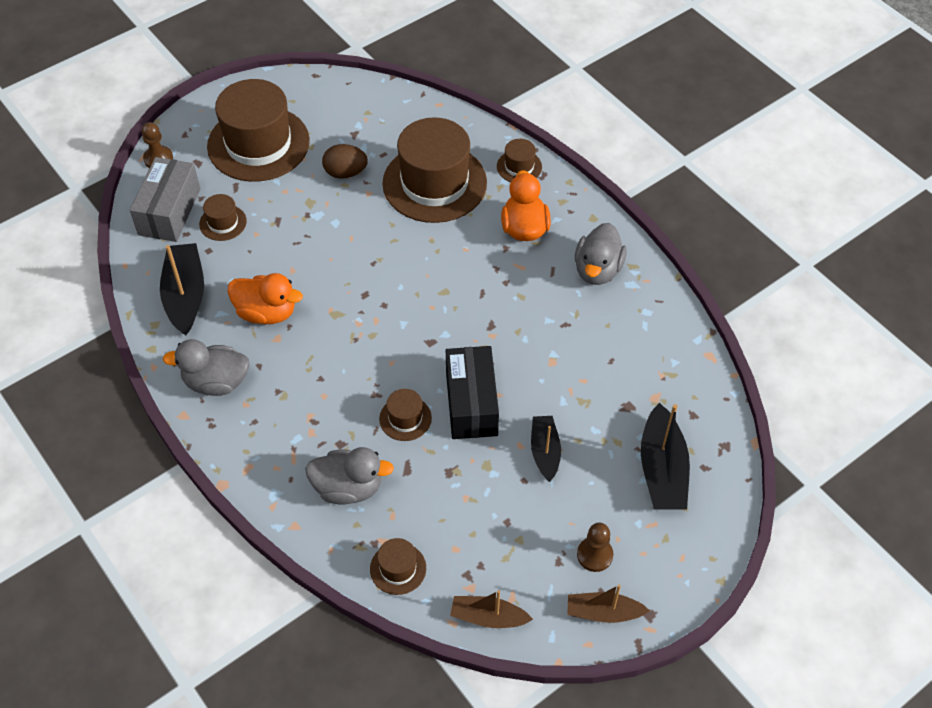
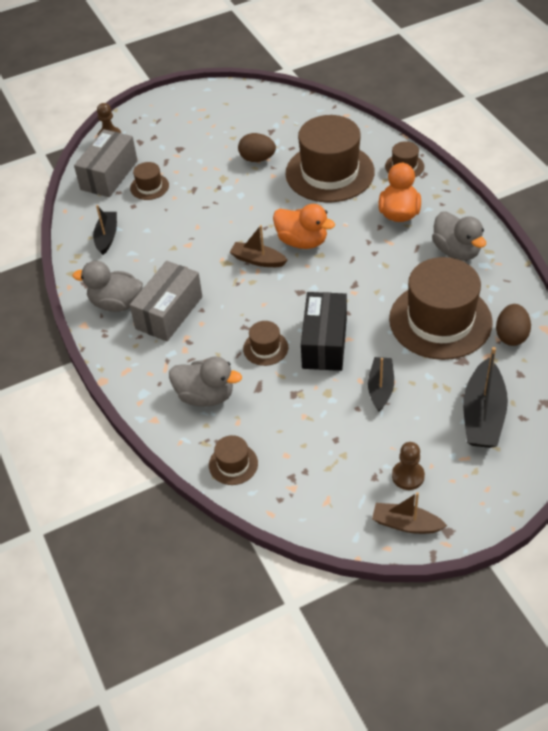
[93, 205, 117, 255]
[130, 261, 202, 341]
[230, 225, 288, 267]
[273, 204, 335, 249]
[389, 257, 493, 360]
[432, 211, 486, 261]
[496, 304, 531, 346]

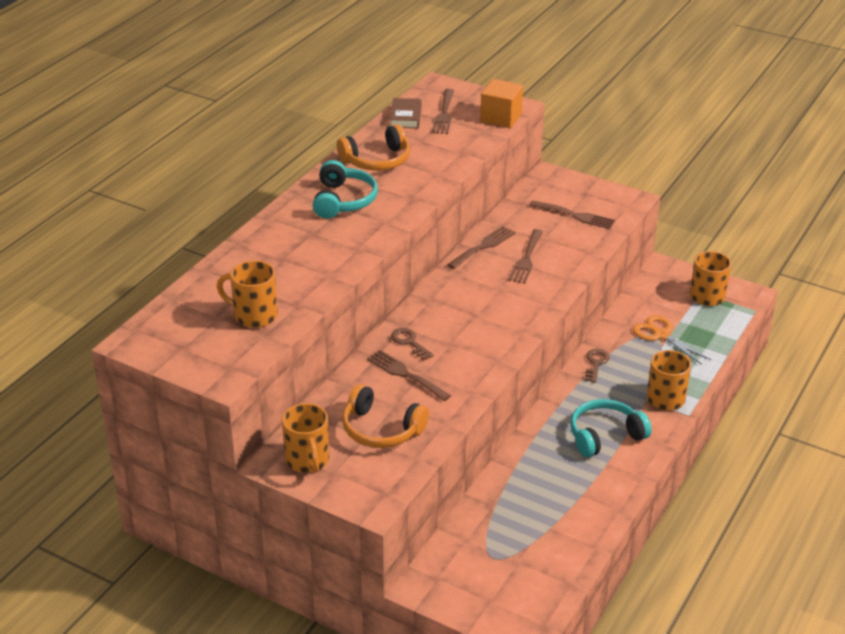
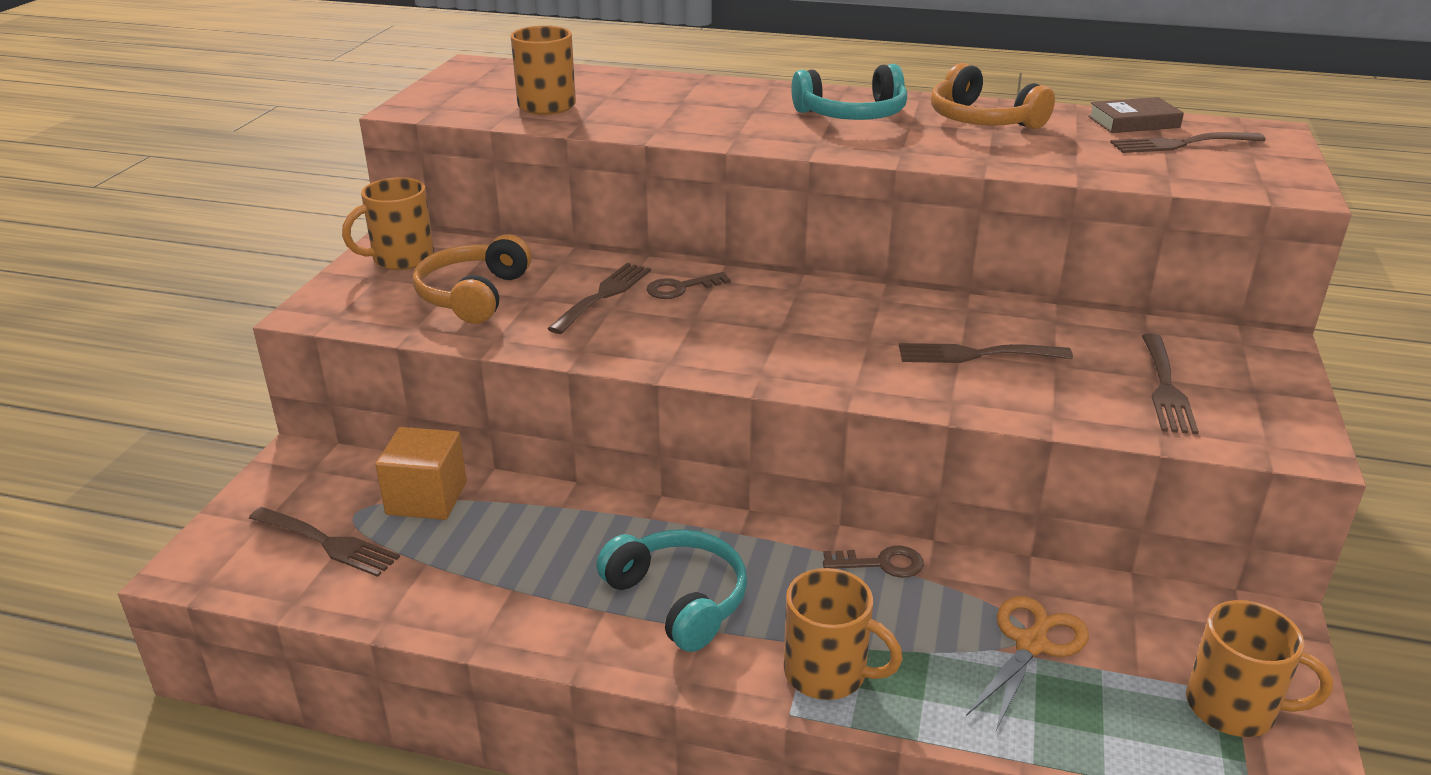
[249, 507, 400, 577]
[376, 427, 467, 520]
[647, 272, 731, 299]

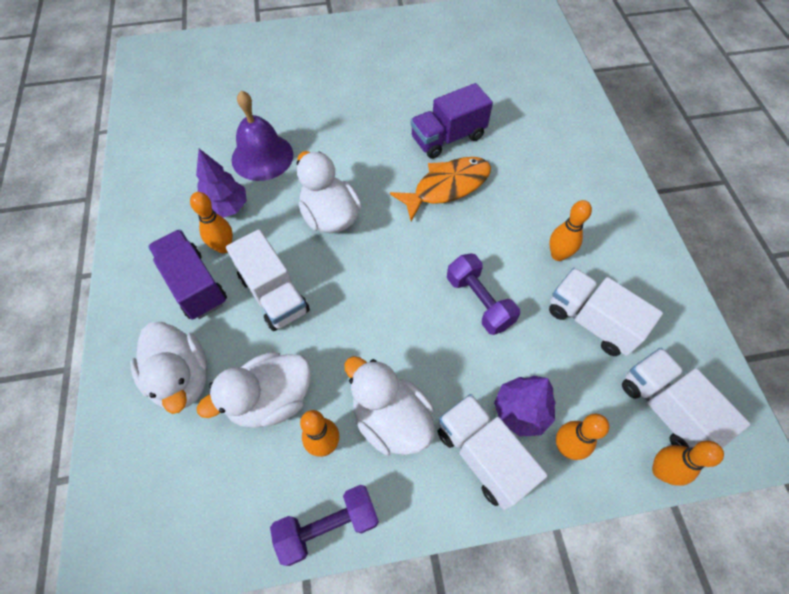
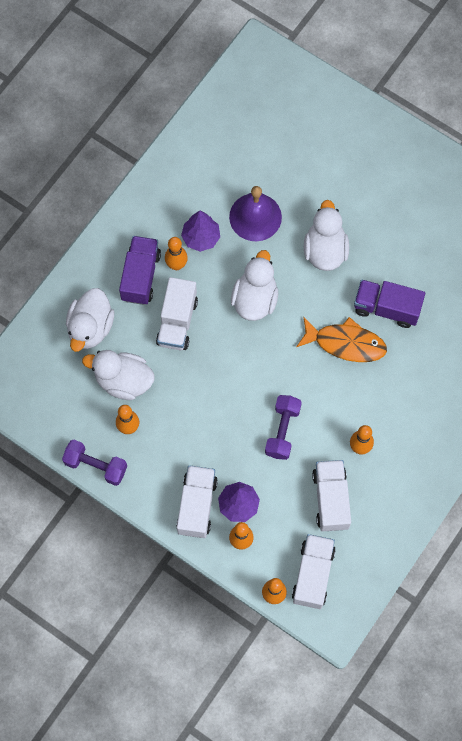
[304, 200, 349, 271]

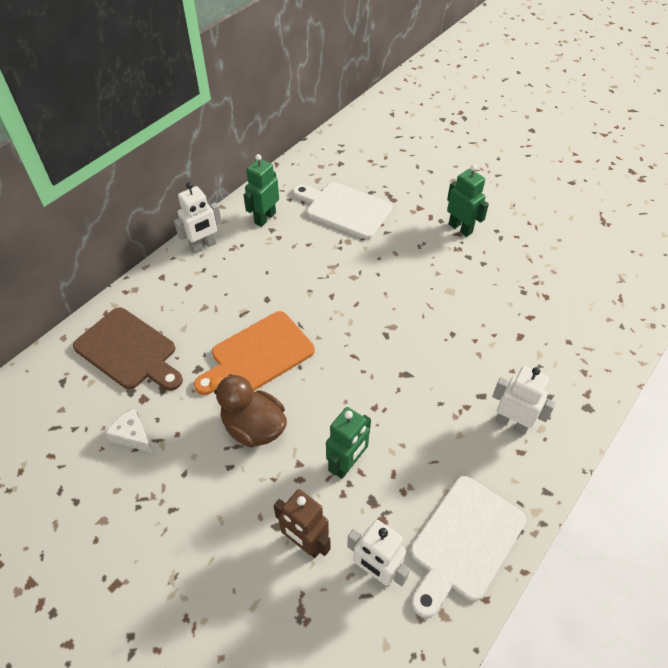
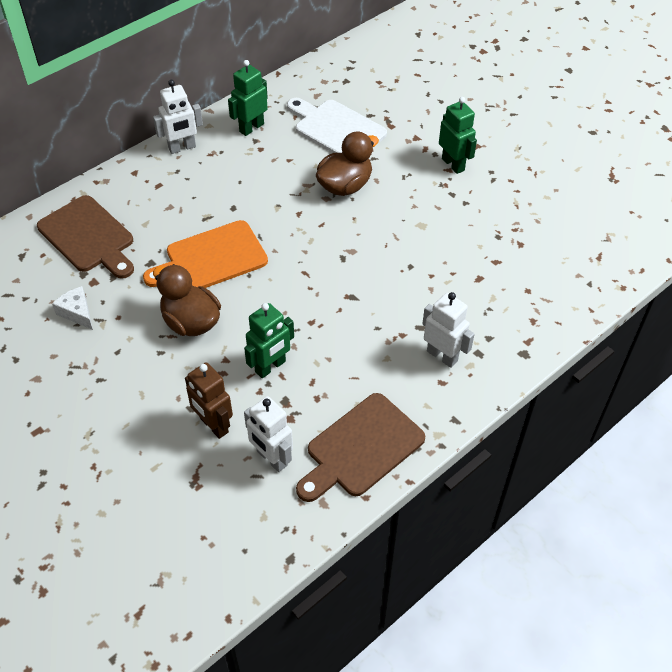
[296, 393, 425, 502]
[316, 131, 379, 196]

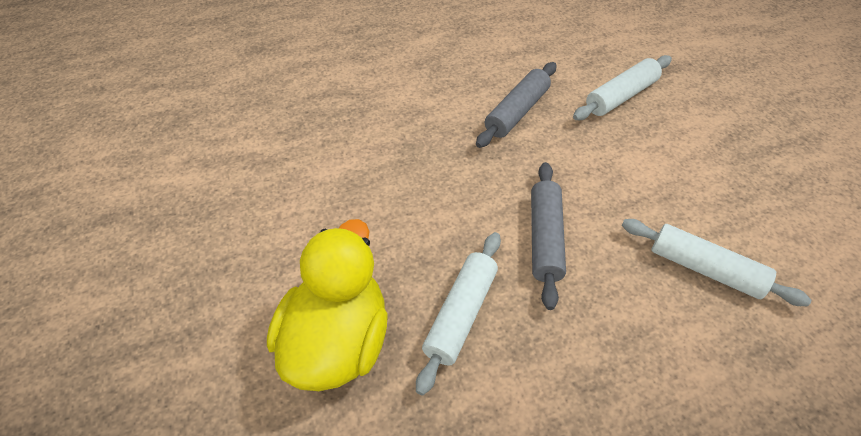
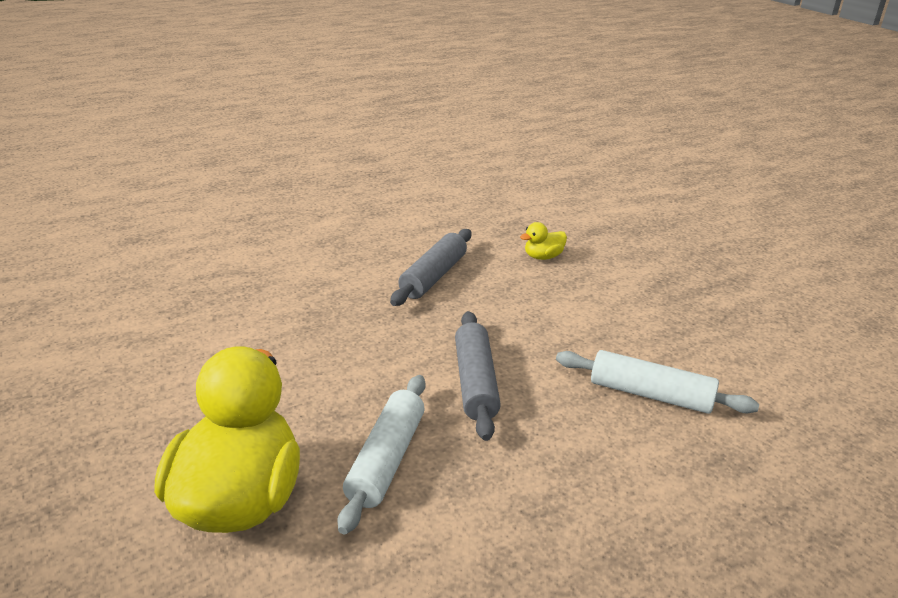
[520, 222, 567, 260]

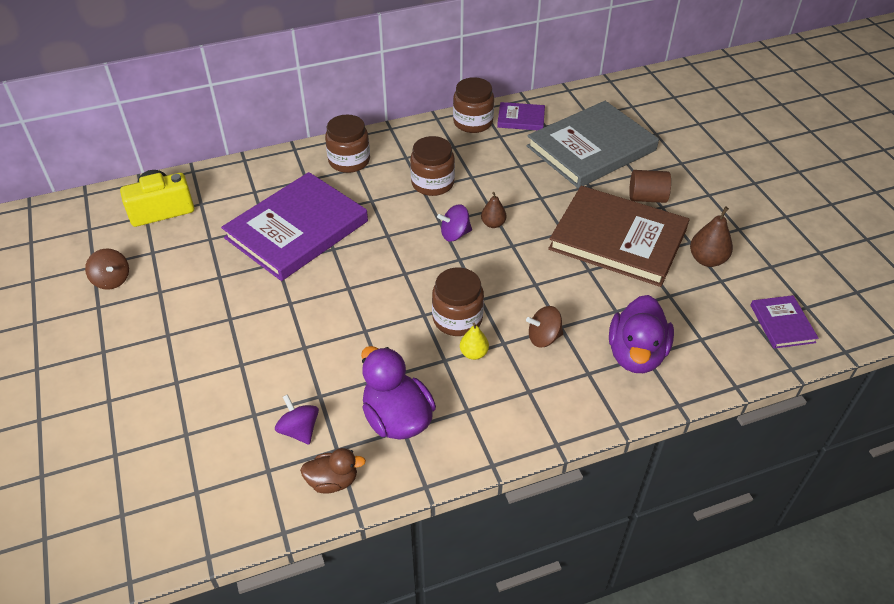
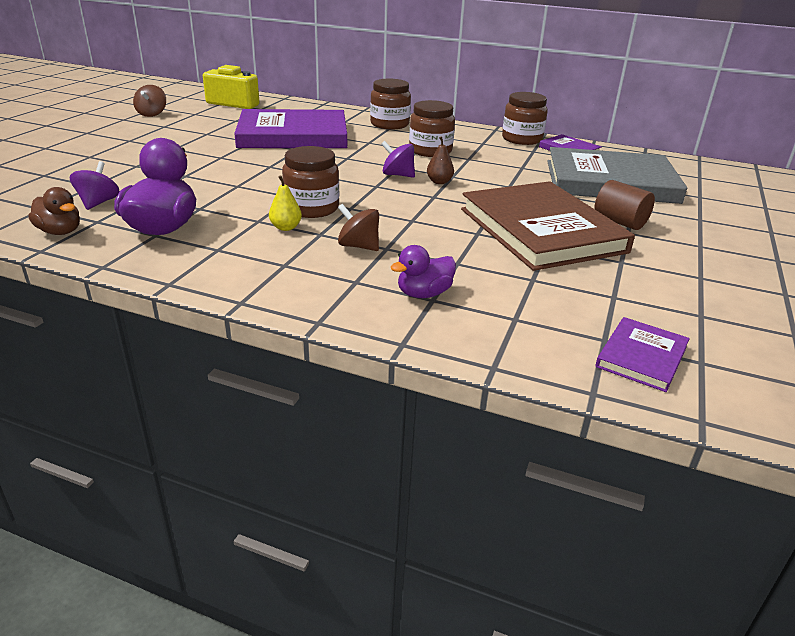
[391, 245, 456, 298]
[690, 207, 733, 267] (first image)

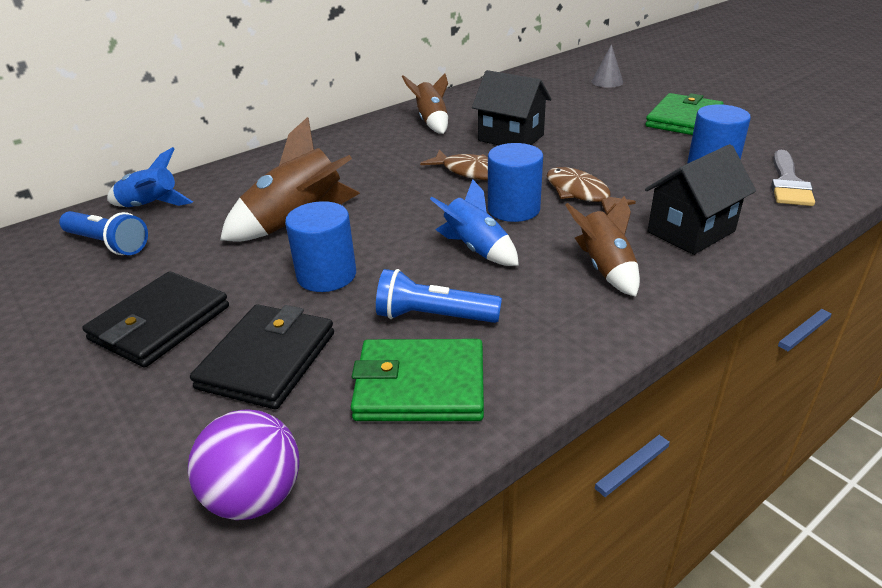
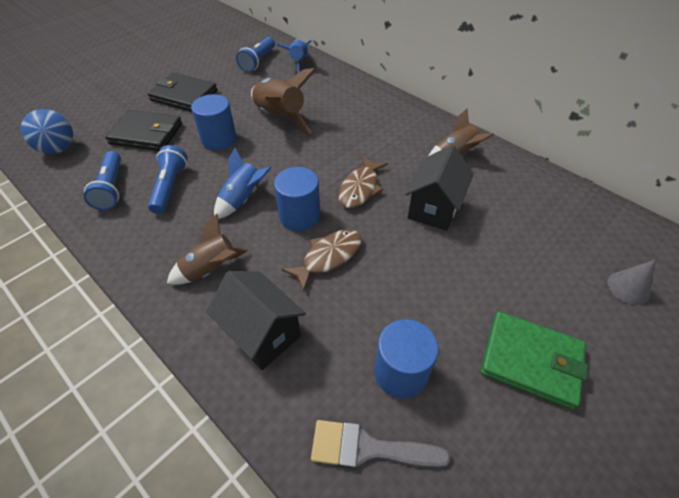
[21, 109, 73, 154]
[84, 151, 121, 210]

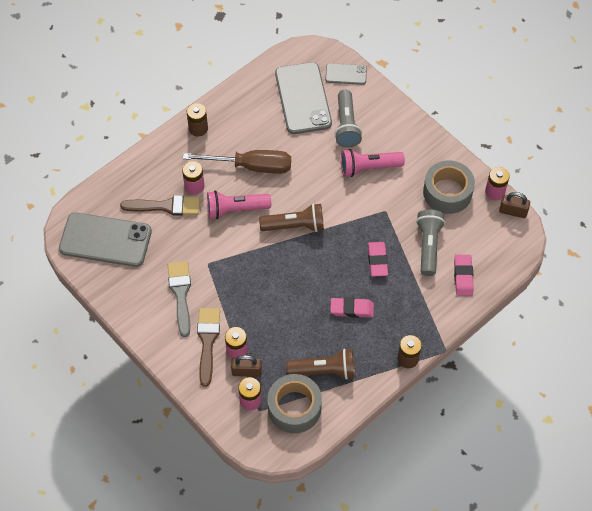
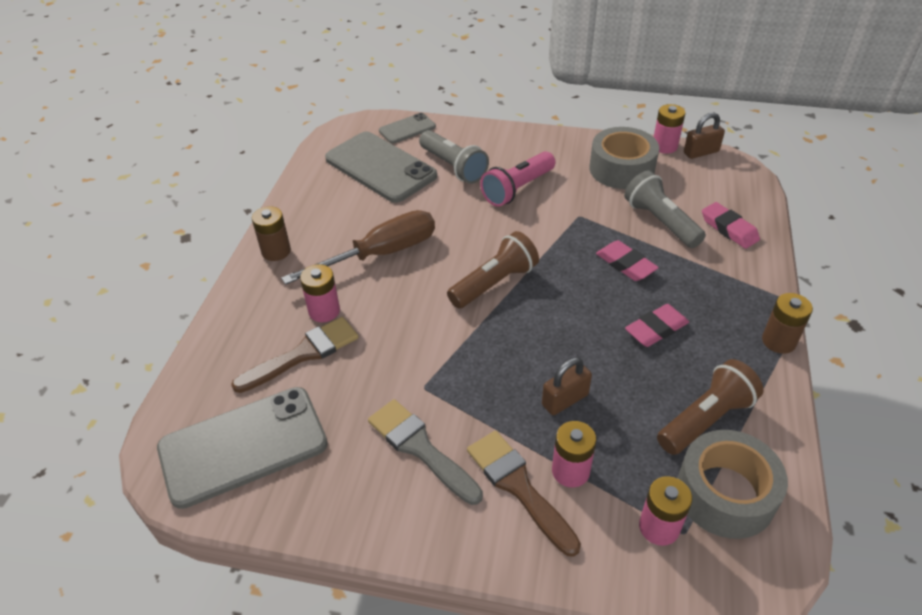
[542, 358, 592, 415]
[207, 191, 271, 219] (first image)

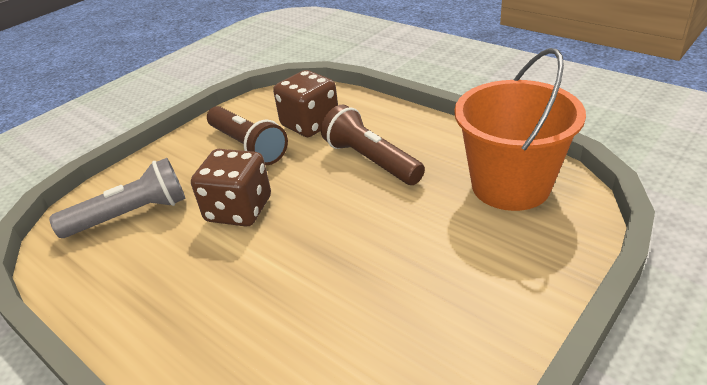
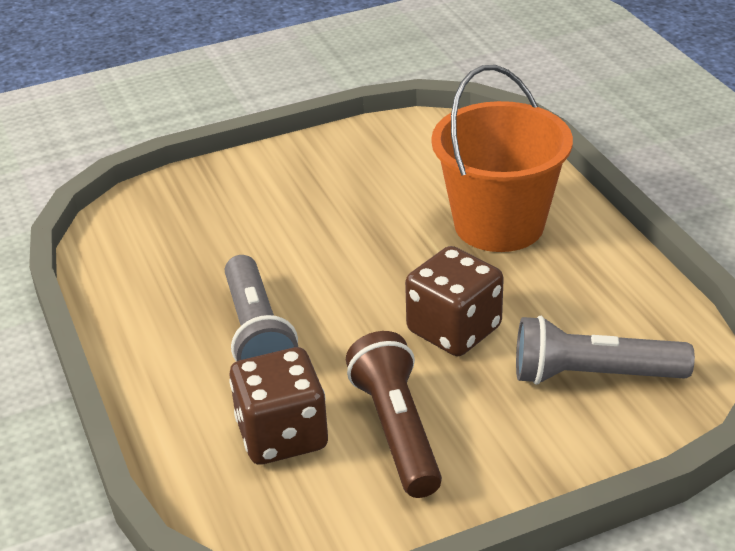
[225, 255, 298, 362]
[431, 65, 573, 252]

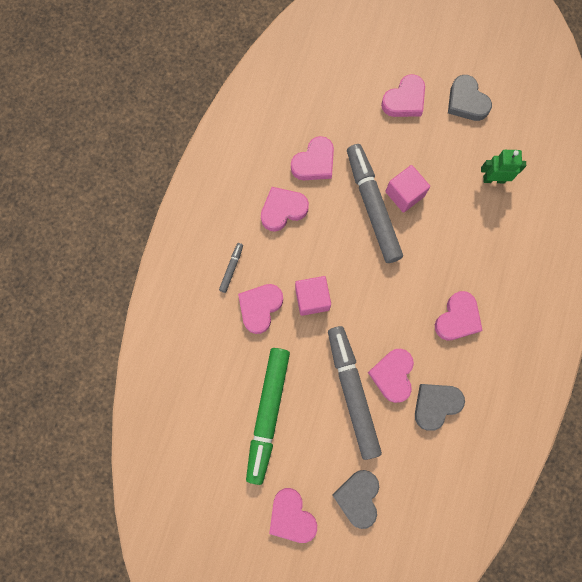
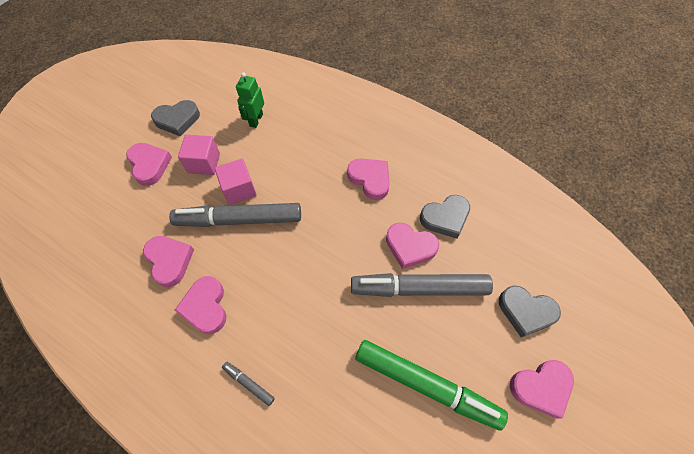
[178, 135, 220, 175]
[420, 195, 470, 239]
[238, 284, 283, 334] (first image)

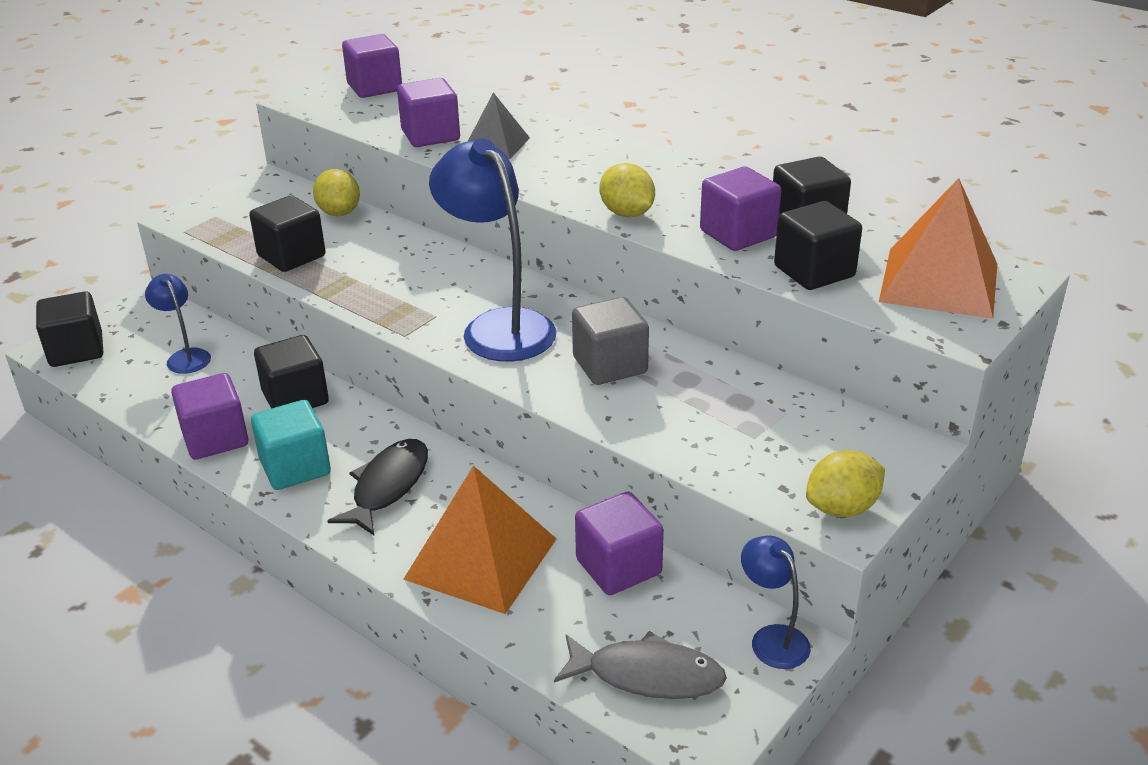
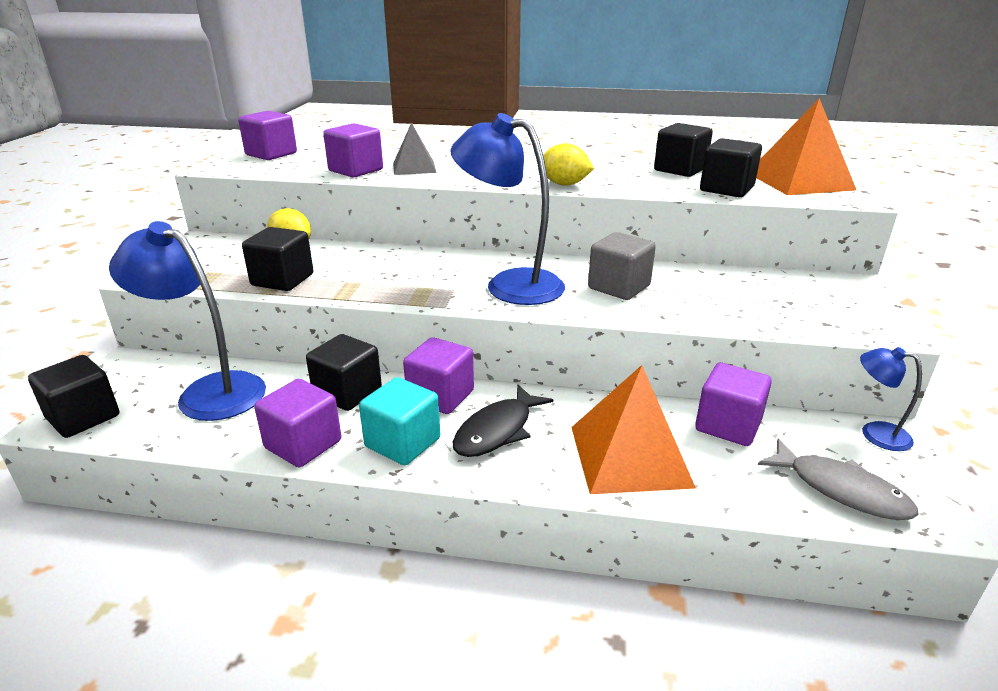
[109, 221, 266, 421]
[403, 337, 474, 414]
[452, 385, 553, 457]
[758, 438, 919, 520]
[806, 450, 885, 517] (first image)

